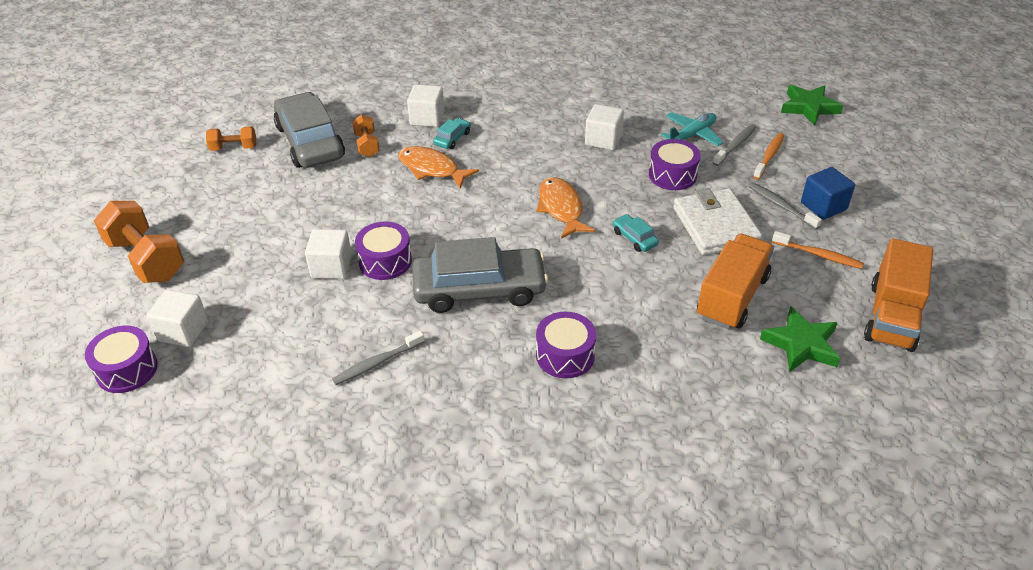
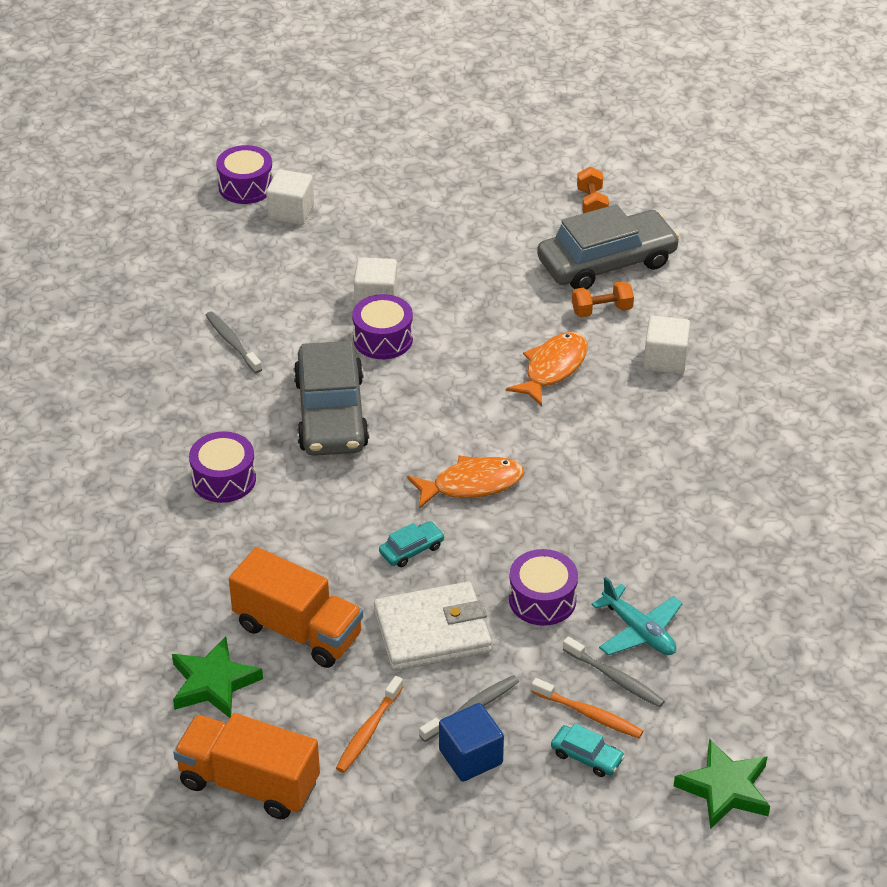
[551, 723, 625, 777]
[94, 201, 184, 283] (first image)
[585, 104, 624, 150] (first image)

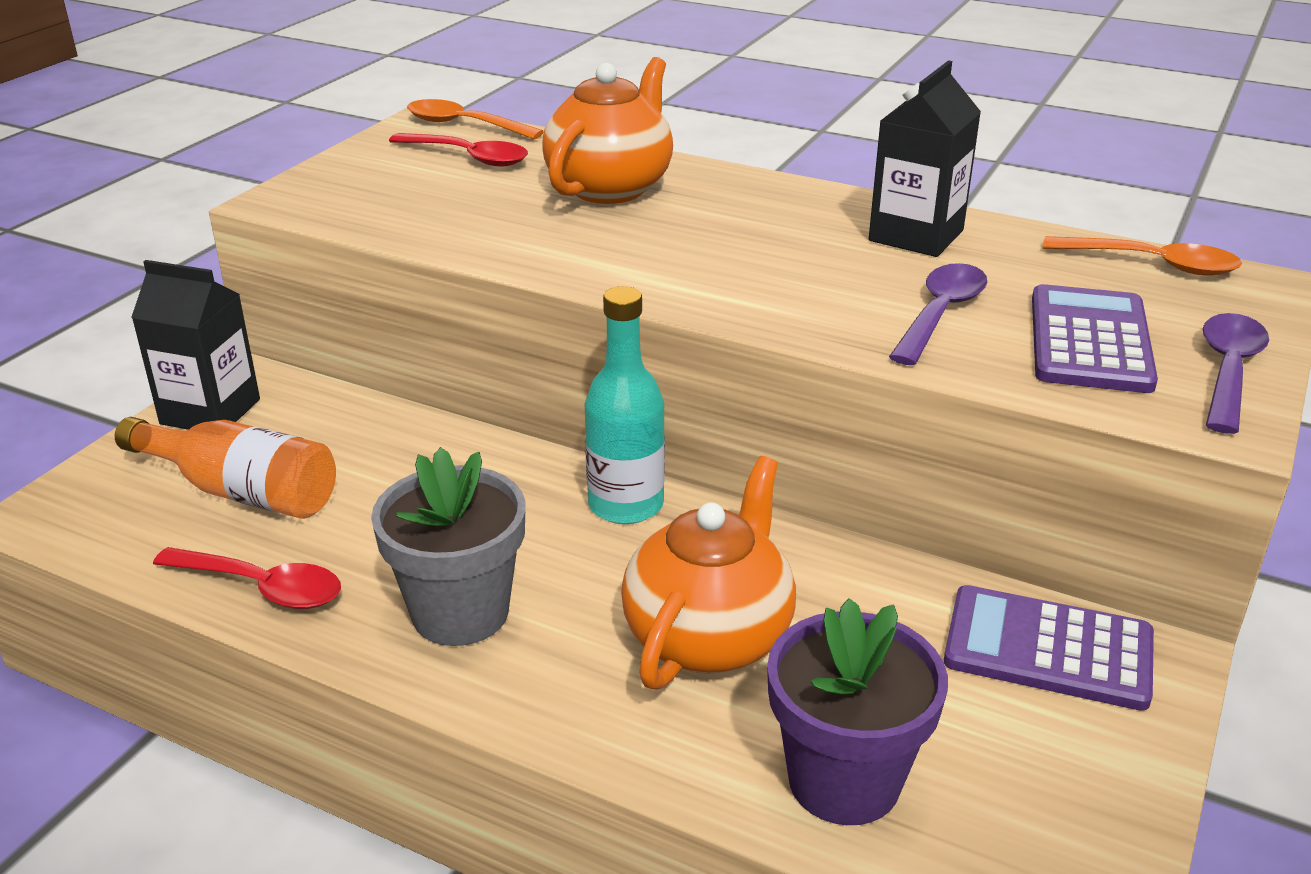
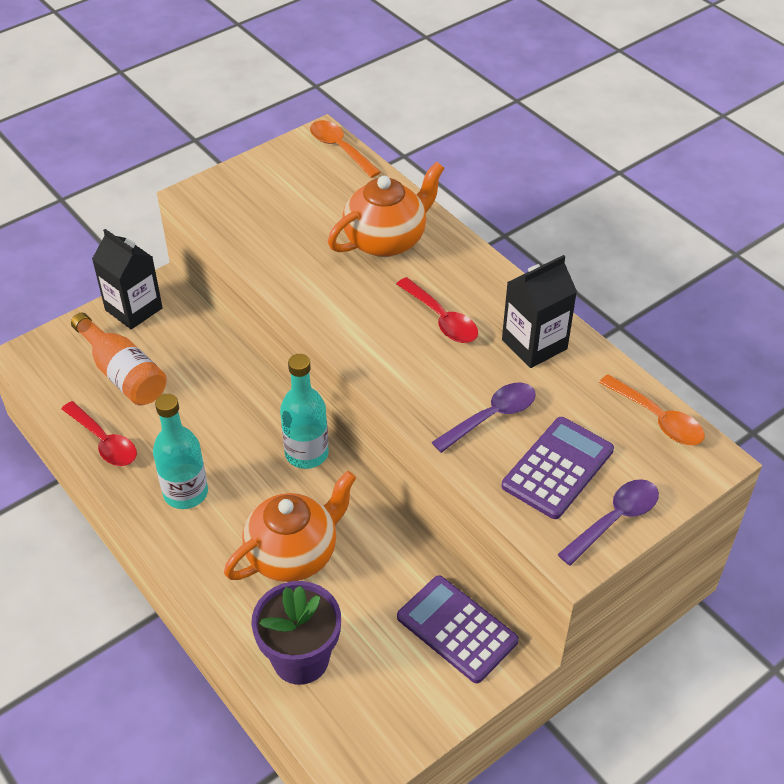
[153, 394, 208, 509]
[397, 277, 478, 343]

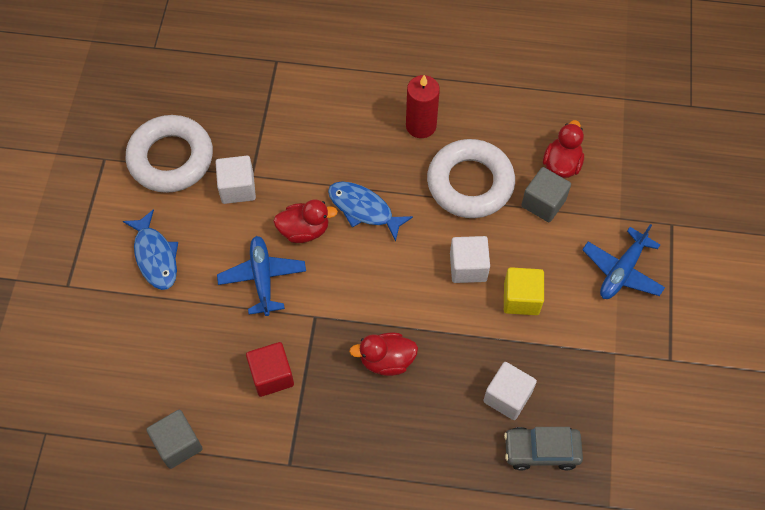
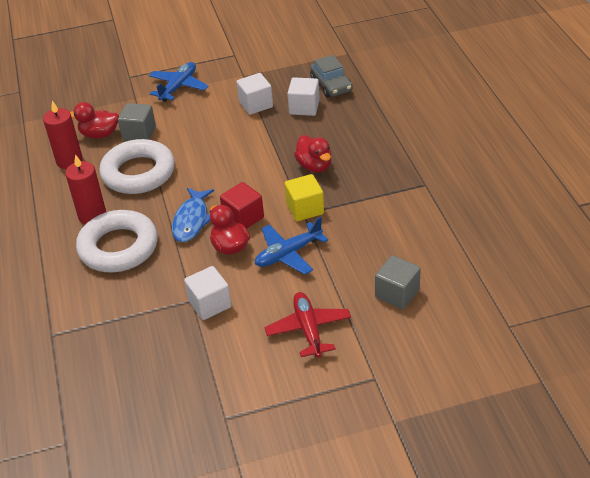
[43, 101, 83, 169]
[76, 210, 158, 272]
[149, 62, 208, 102]
[220, 182, 264, 229]
[237, 73, 273, 115]
[264, 292, 351, 358]
[285, 174, 324, 221]
[375, 255, 421, 309]

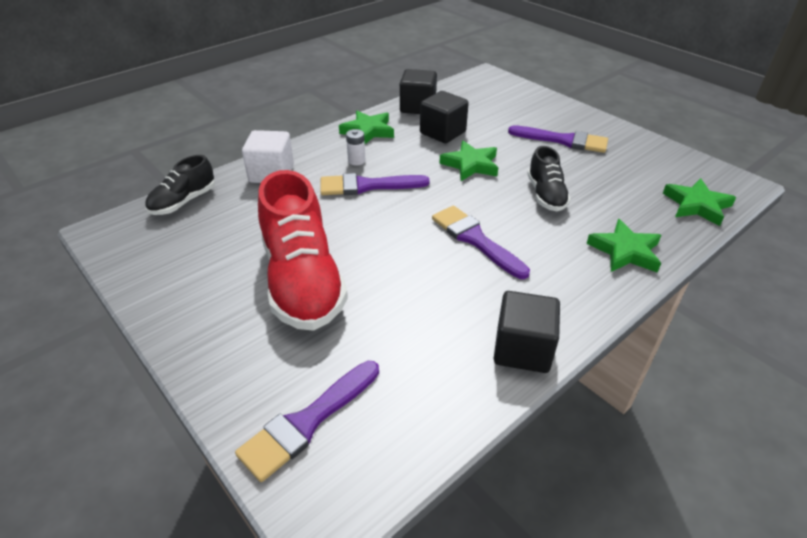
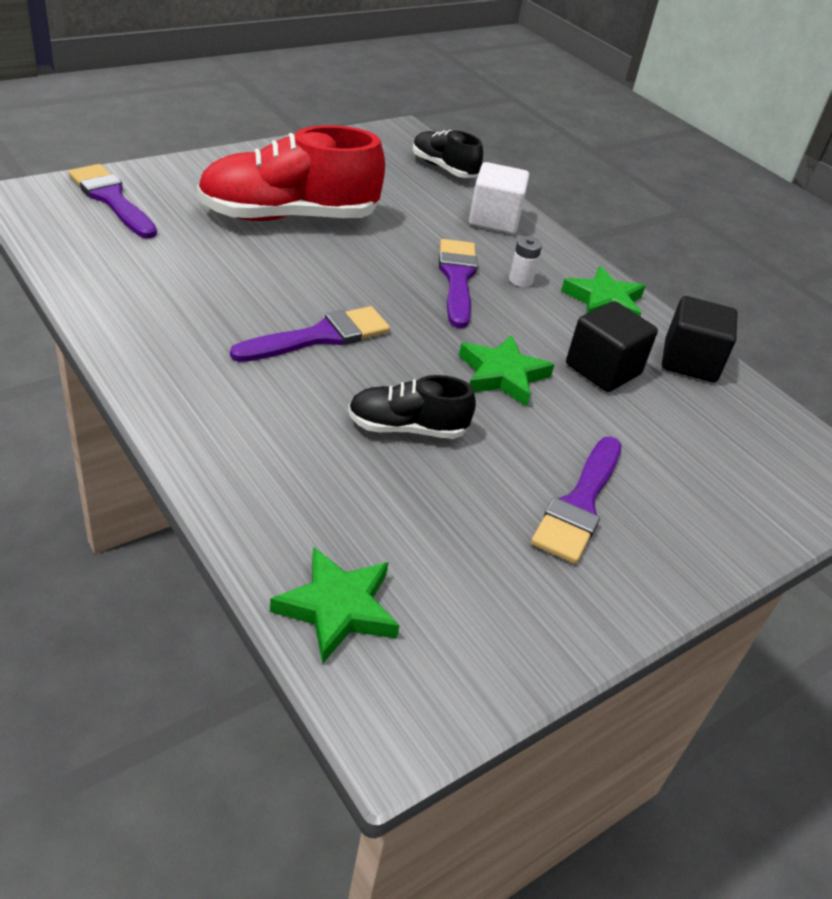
[494, 291, 560, 373] (first image)
[586, 219, 661, 273] (first image)

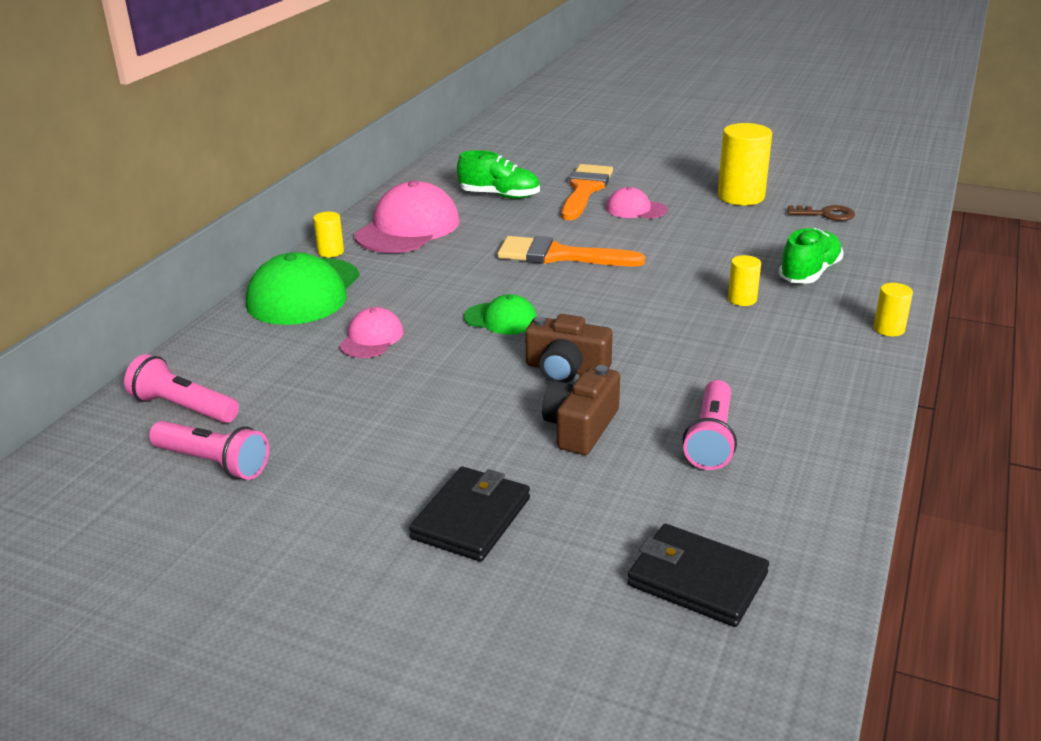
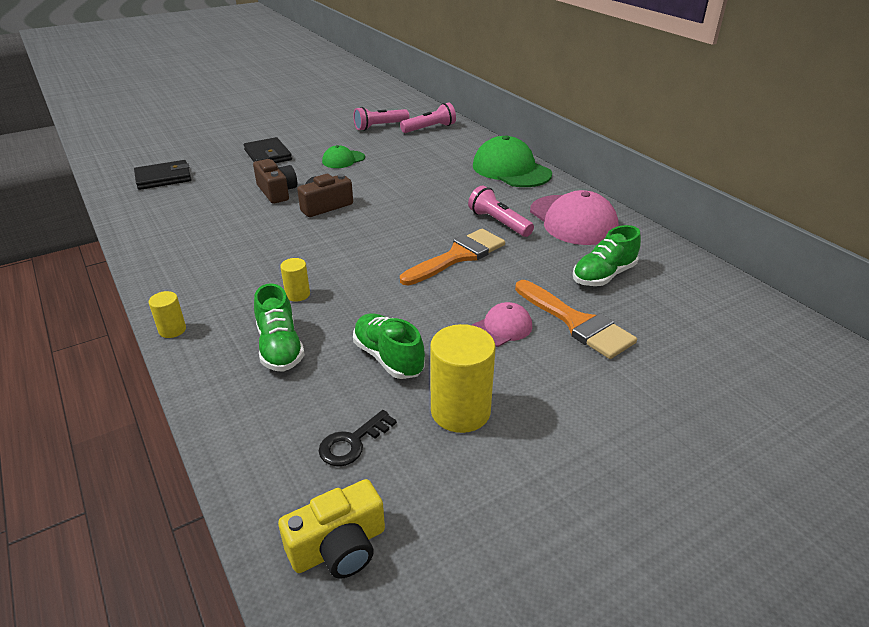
[278, 479, 385, 579]
[318, 410, 397, 467]
[322, 145, 365, 168]
[353, 313, 425, 379]
[468, 186, 534, 237]
[313, 212, 344, 257] (first image)
[339, 307, 403, 358] (first image)

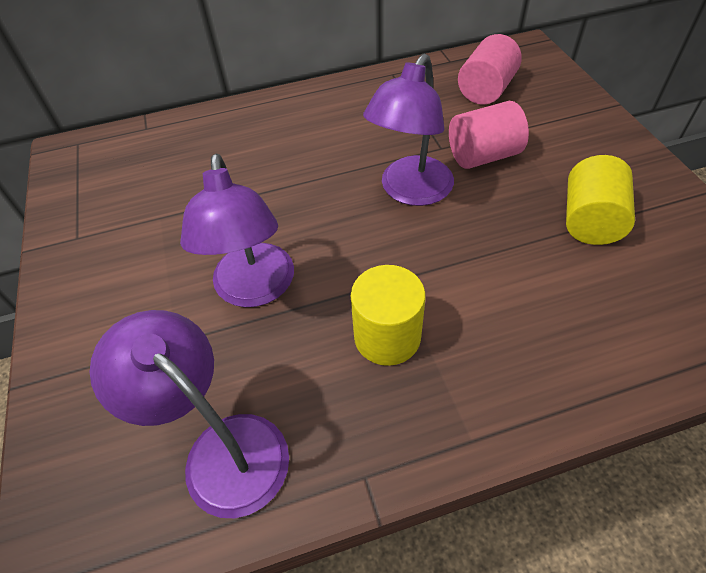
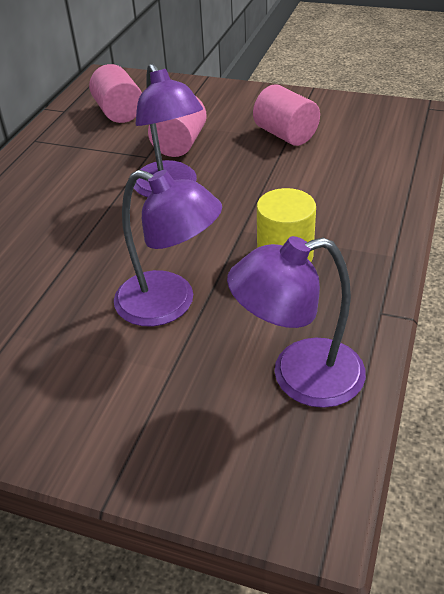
[253, 84, 320, 146]

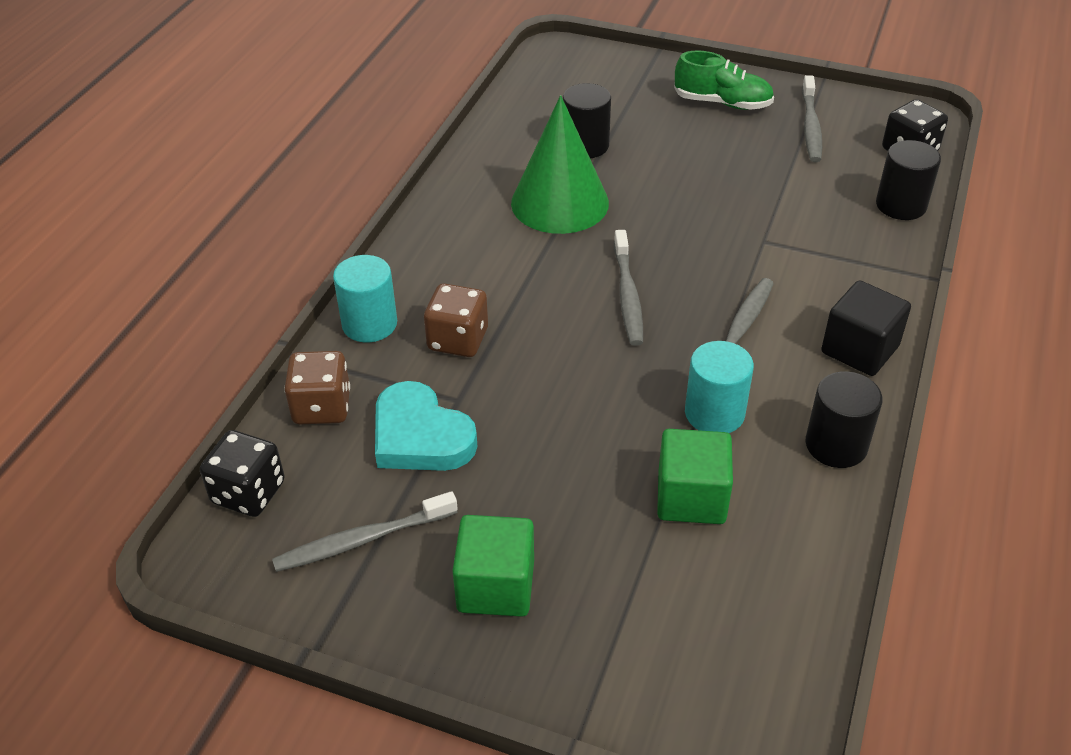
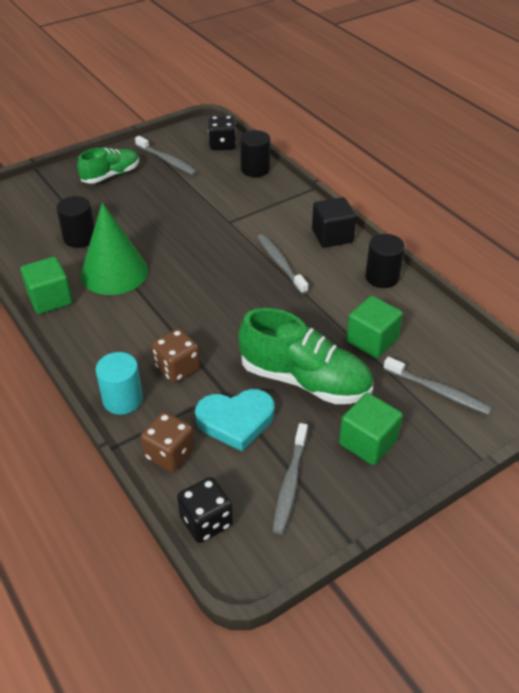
[21, 257, 72, 314]
[238, 308, 373, 404]
[383, 356, 492, 415]
[685, 341, 754, 433] (first image)

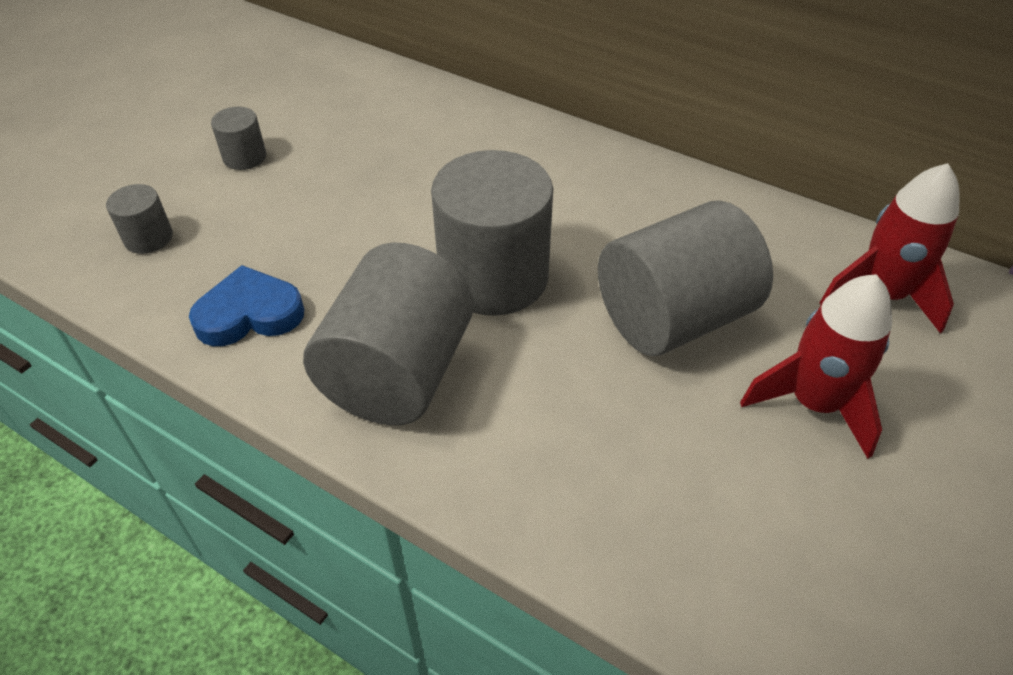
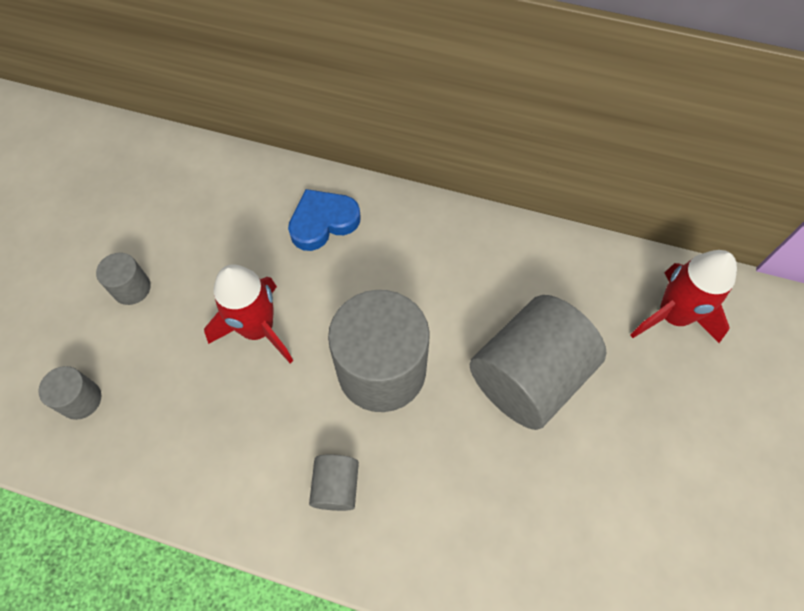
[204, 264, 293, 363]
[288, 189, 361, 251]
[309, 454, 359, 511]

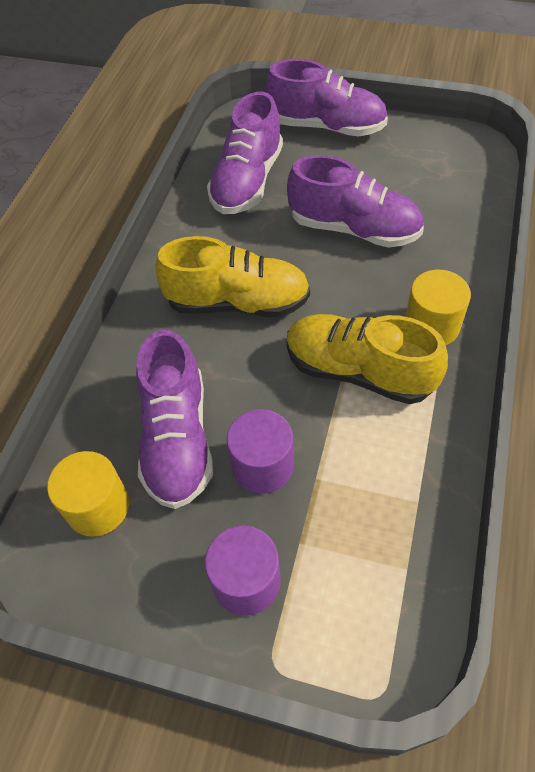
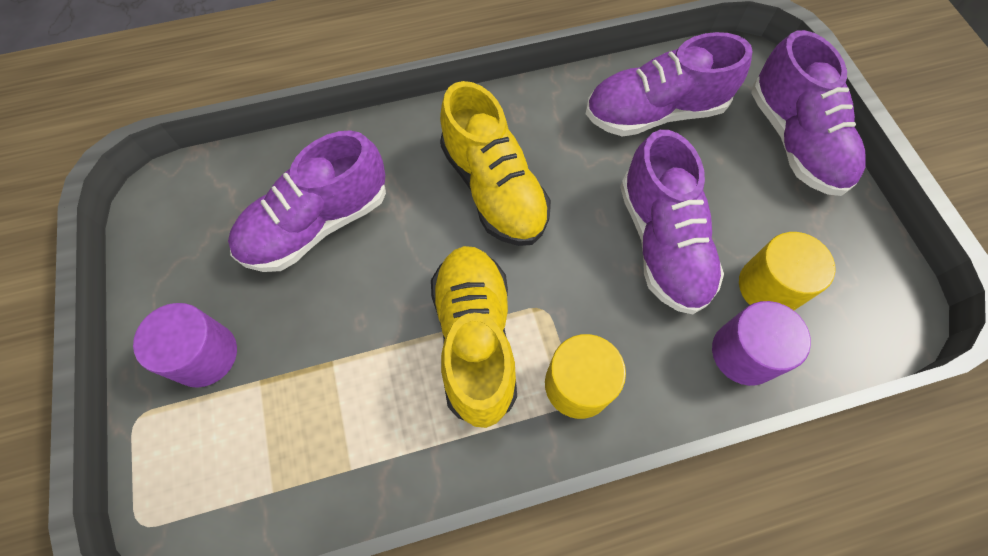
[712, 301, 811, 386]
[739, 232, 835, 310]

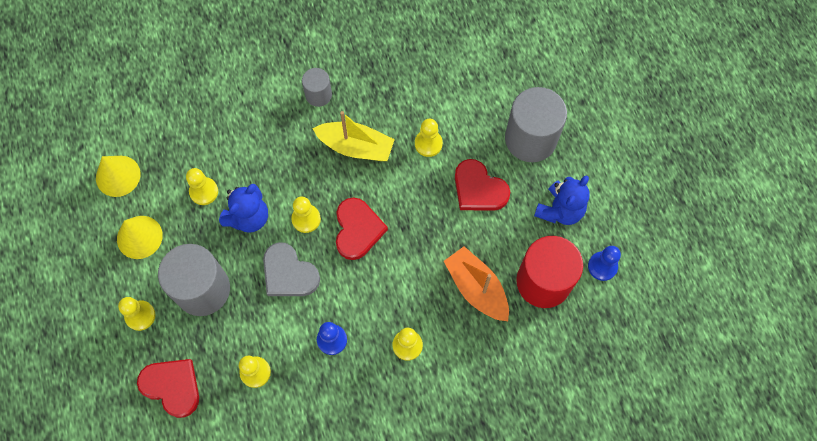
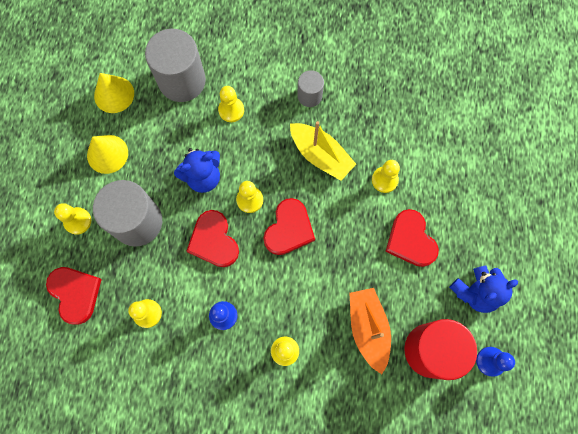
[145, 29, 206, 102]
[187, 210, 239, 267]
[218, 86, 244, 122]

